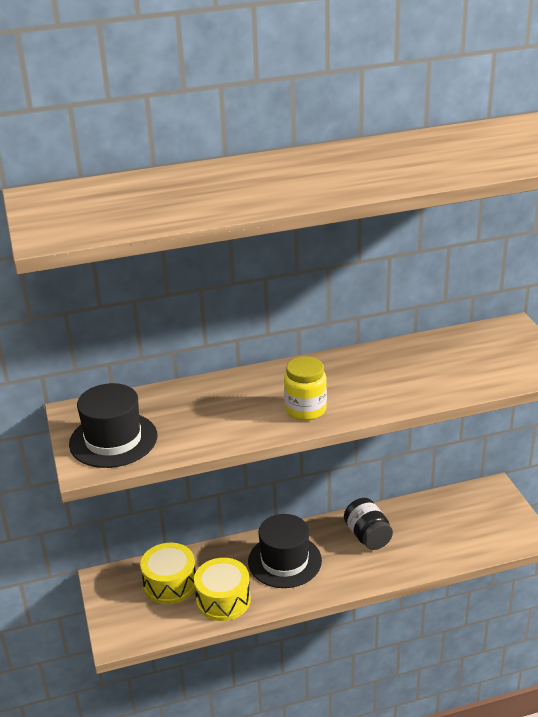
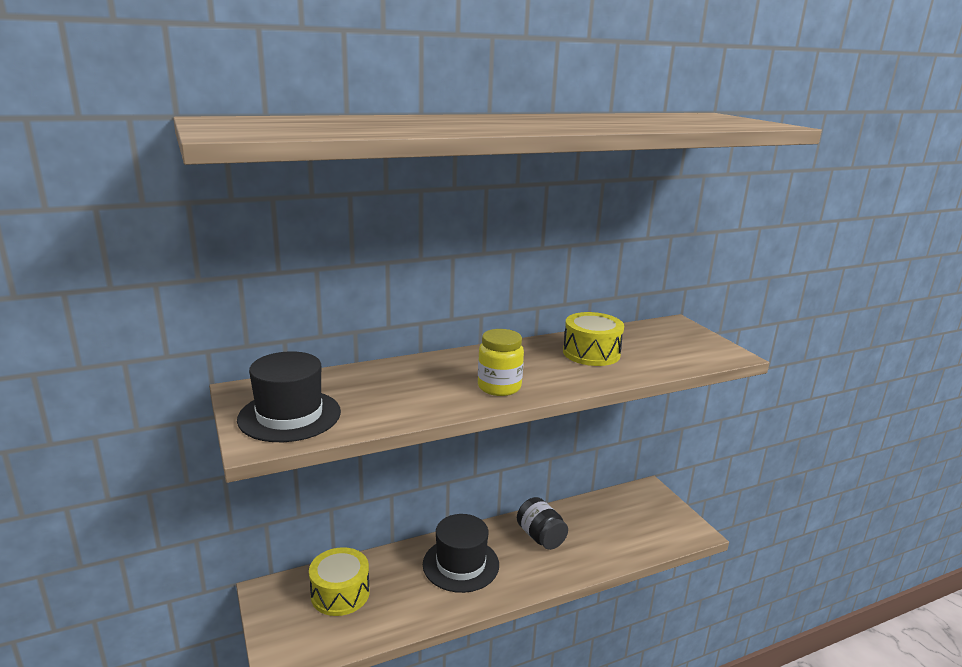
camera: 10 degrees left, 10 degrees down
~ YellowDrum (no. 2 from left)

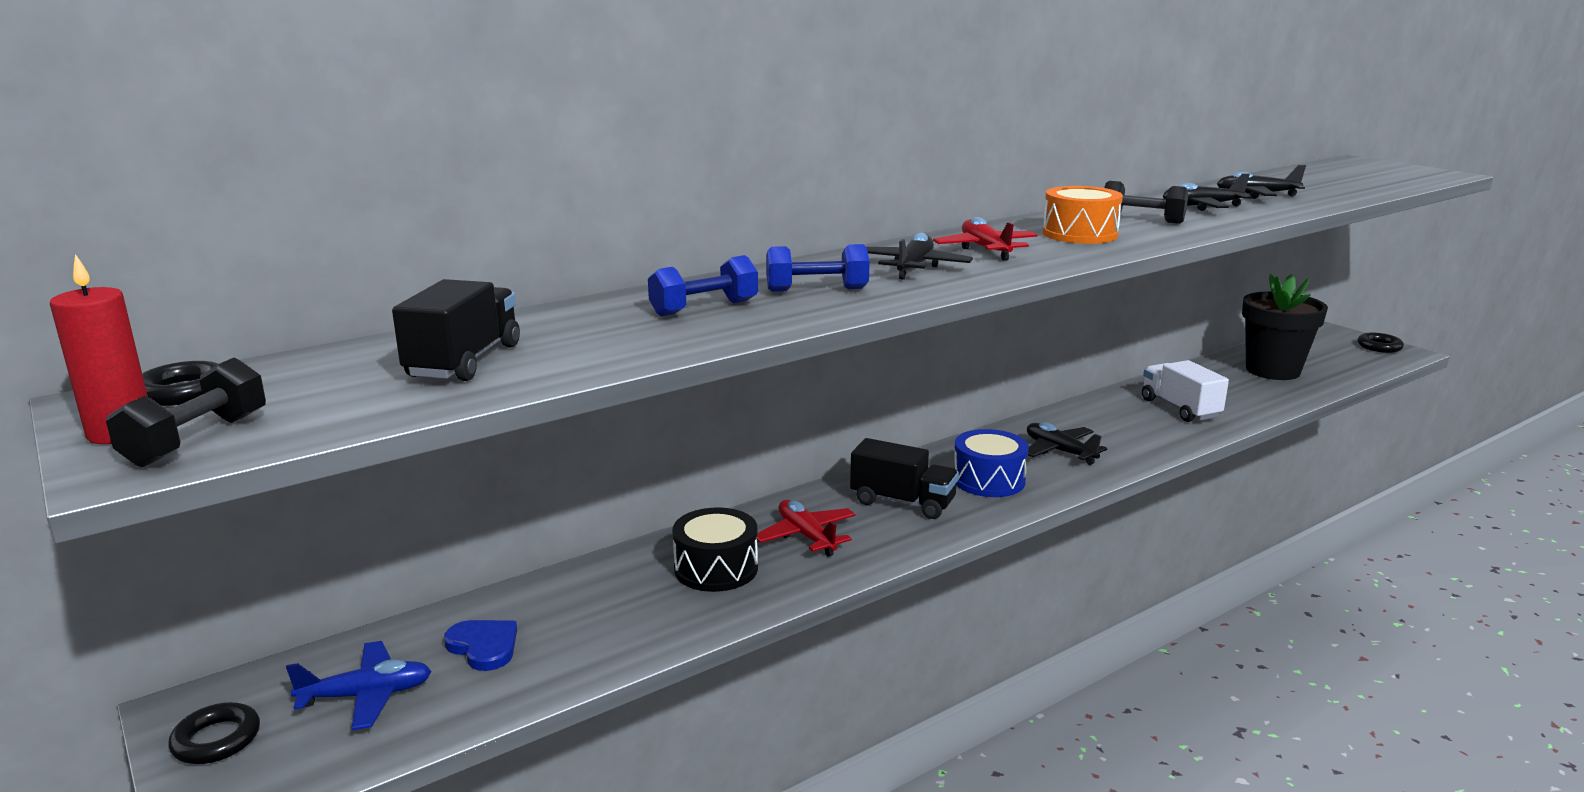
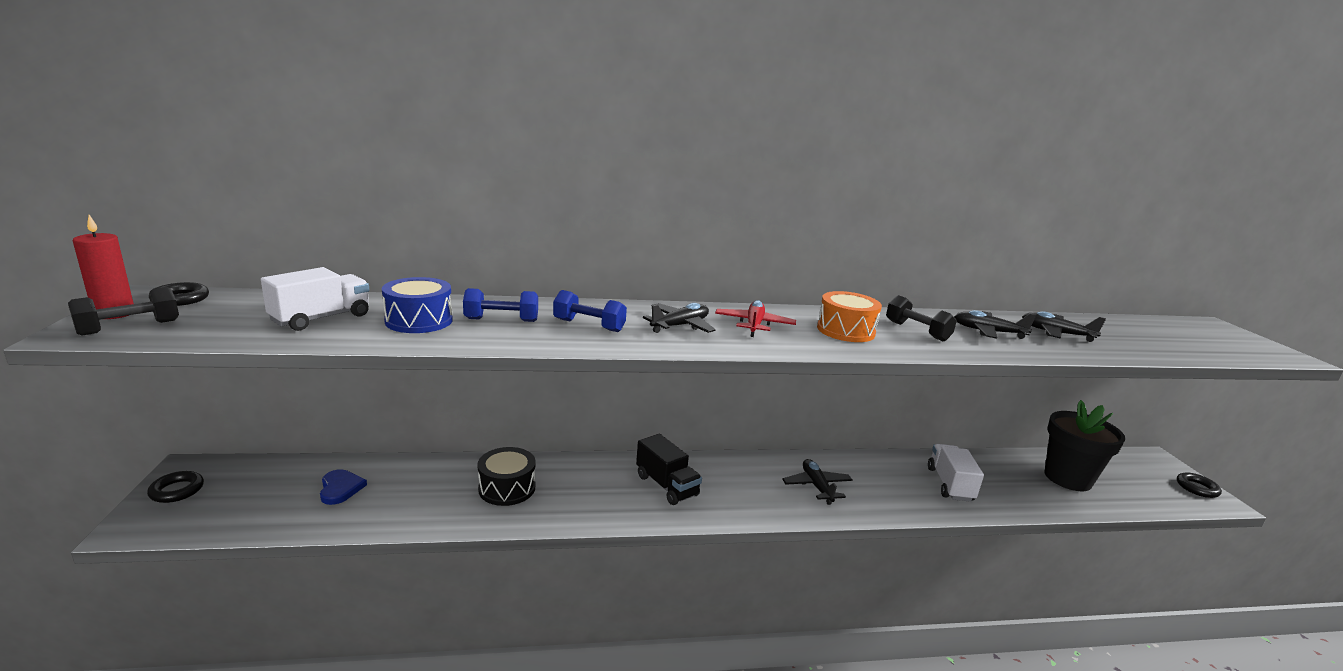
camera: 25 degrees right, 0 degrees up
~ BlackTruck (no. 1 from left) to WhiteTruck (no. 1 from left)
~ BlueDrum
- BluePlane
- RedPlane (no. 1 from left)

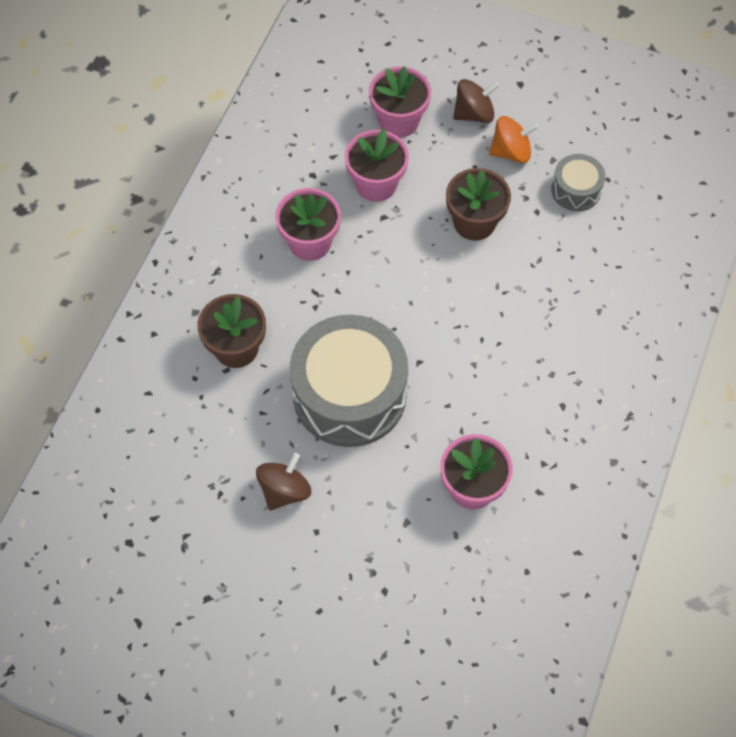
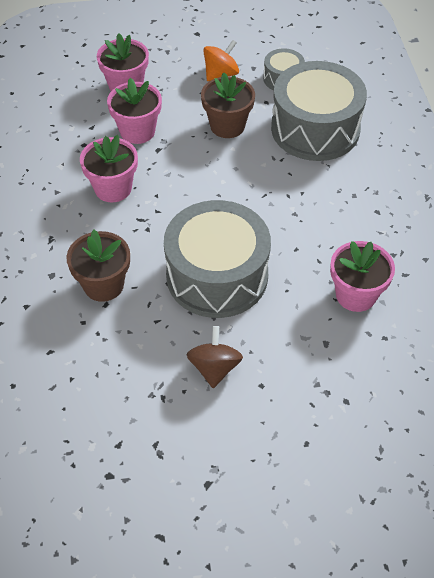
camera: 30 degrees left, 10 degrees down
+ GreyDrum (no. 3 from left)
- BrownSpinningTop (no. 2 from left)

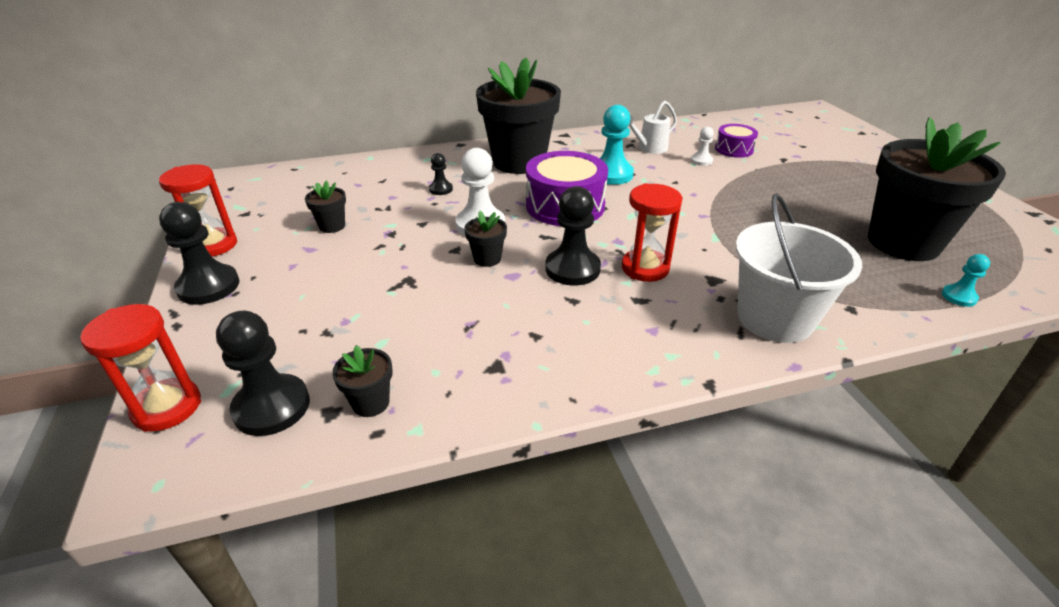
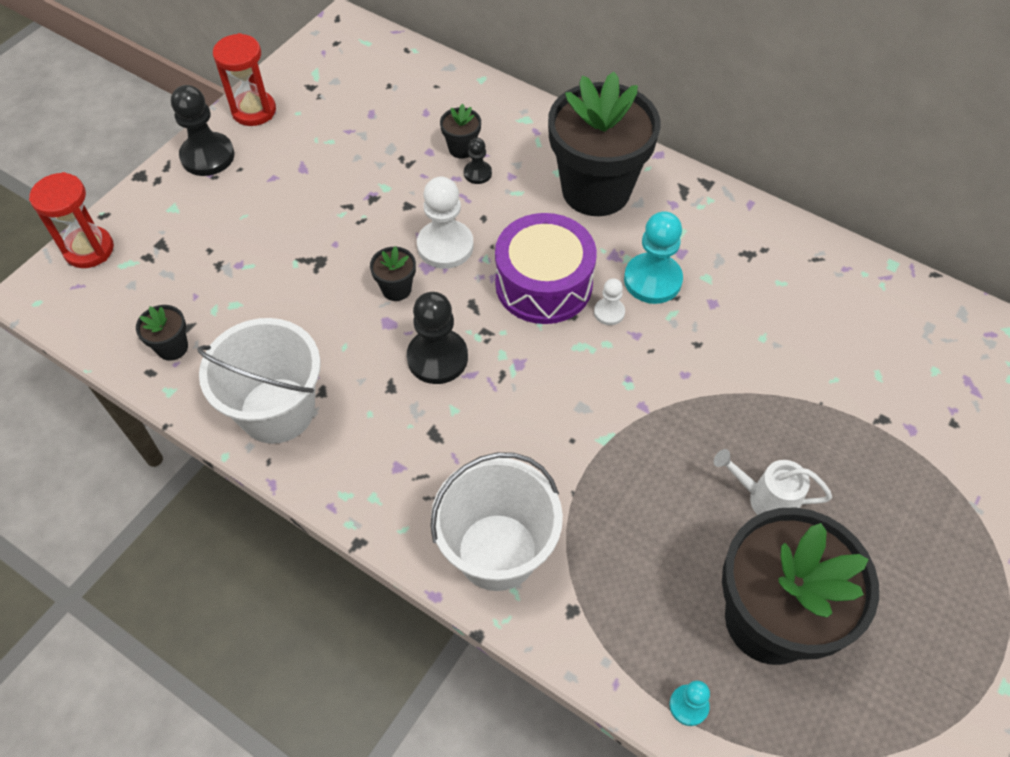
camera: 50 degrees right, 20 degrees up
+ WhiteBucket (no. 1 from left)
~ BlackFlowerPot (no. 1 from left in the first image) to BlackFlowerPot (no. 3 from left)
~ WhitePawn (no. 2 from left)
~ WhiteWateringCan
- BlackPawn (no. 2 from left)
- RedHourglass (no. 3 from left)
- PurpleDrum (no. 2 from left)

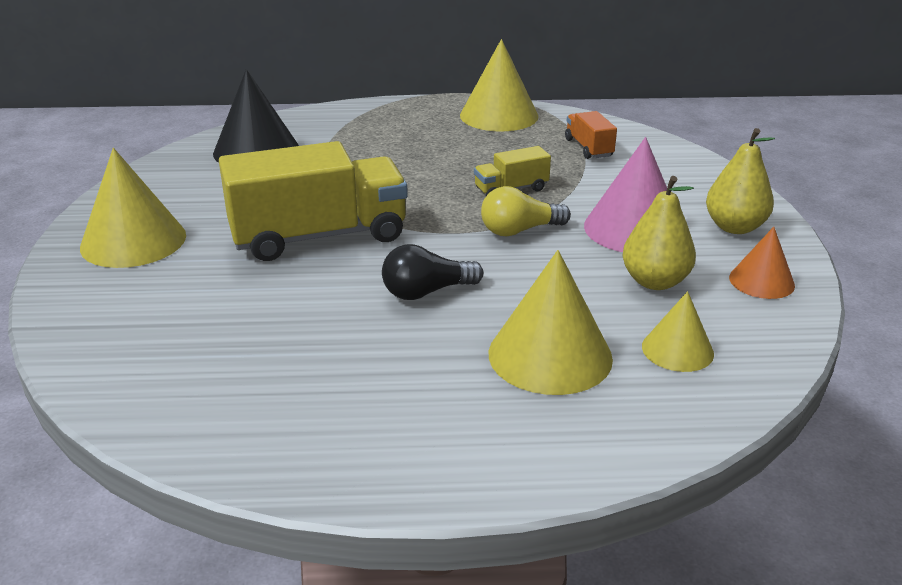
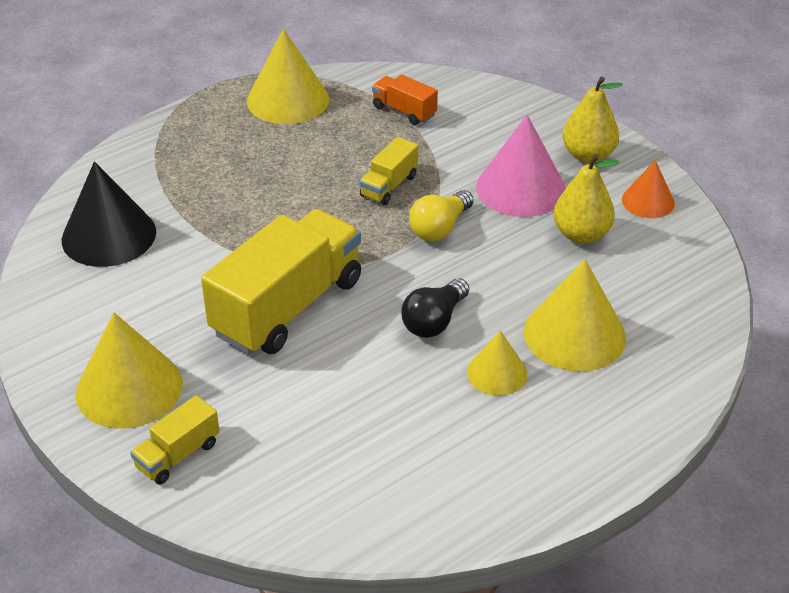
camera: 35 degrees left, 10 degrees up
+ YellowTruck (no. 1 from left)
~ YellowCone (no. 4 from left in the first image) to YellowCone (no. 3 from left)

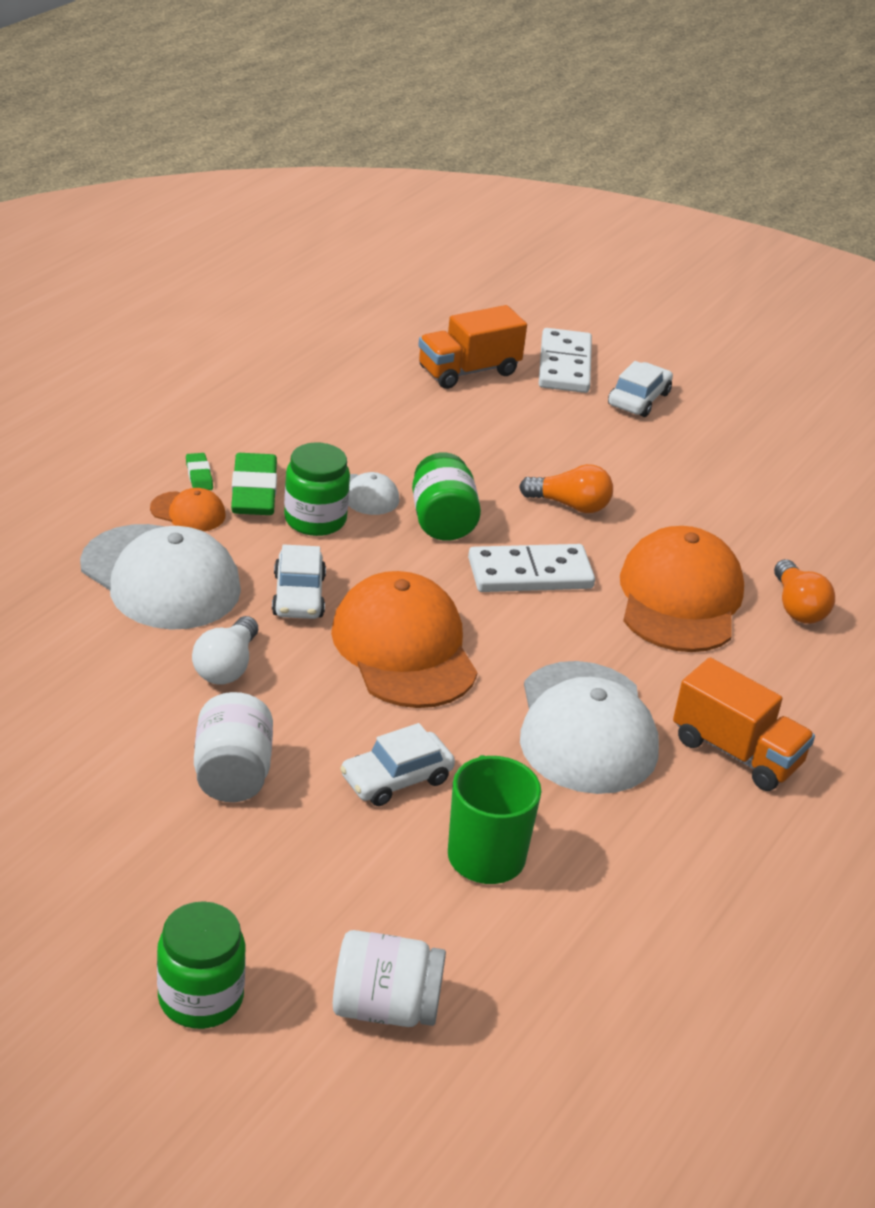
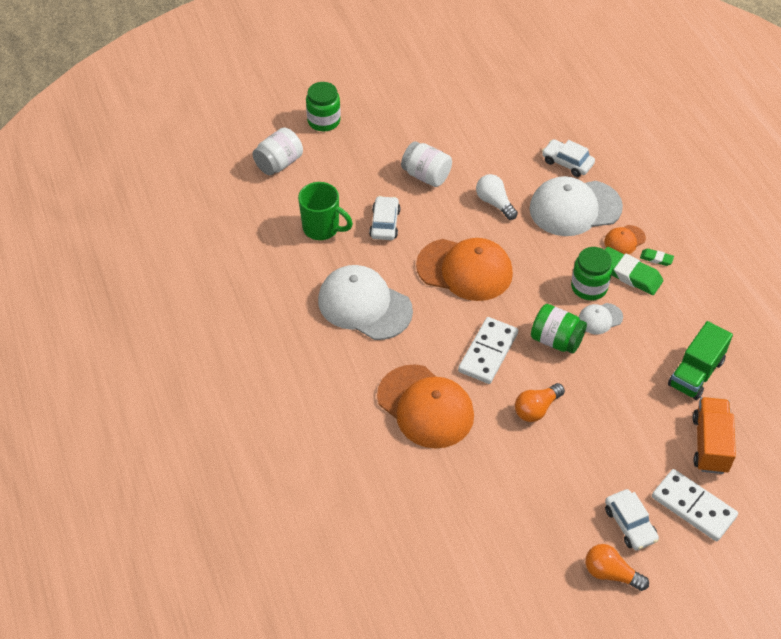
camera: 130 degrees right, 15 degrees up
~ WhiteCar (no. 1 from left in the first image) to WhiteCar (no. 2 from left)
~ OrangeLightBulb (no. 2 from left)
+ GreenTruck
- OrangeTruck (no. 2 from left)

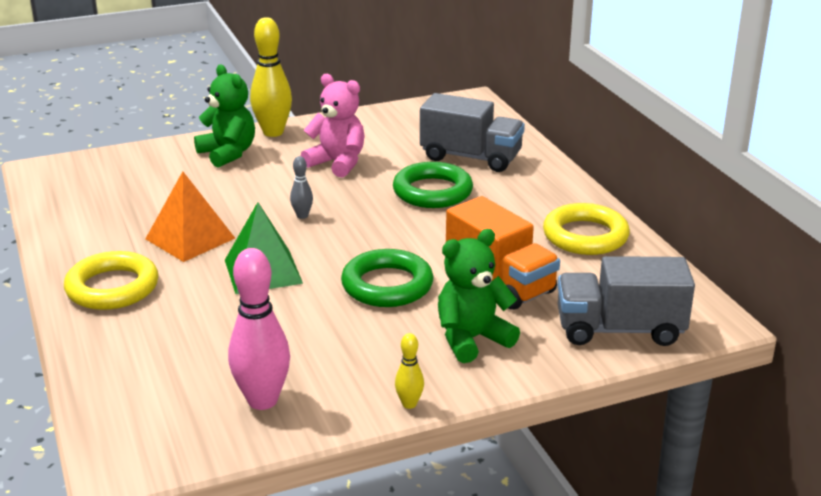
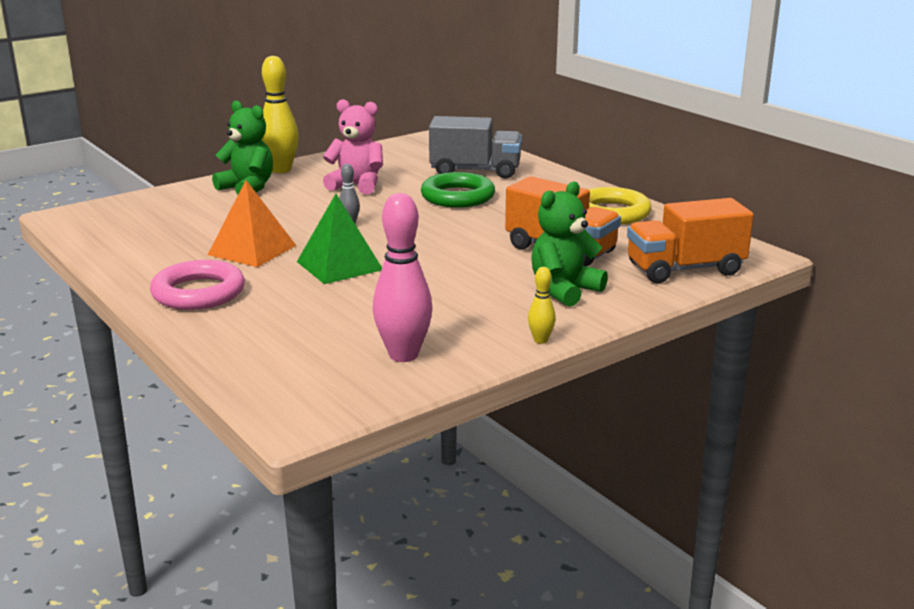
camera: 15 degrees left, 5 degrees down
~ YellowRing (no. 1 from left) to PinkRing
~ GreyTruck (no. 2 from left) to OrangeTruck (no. 2 from left)
- GreenRing (no. 1 from left)

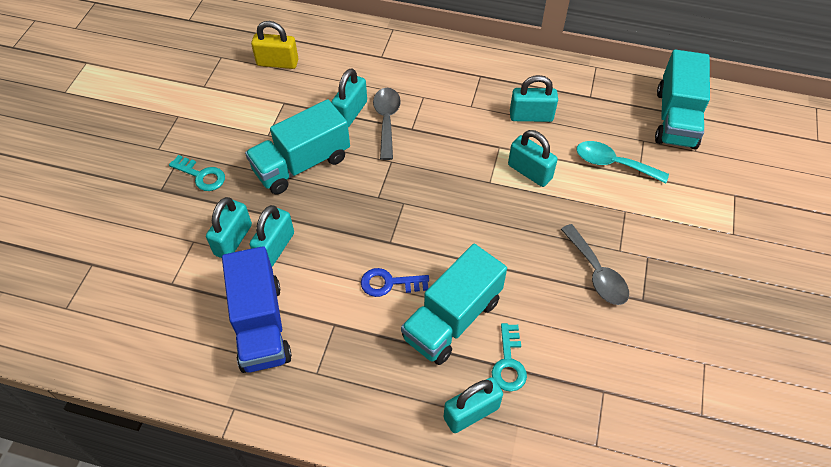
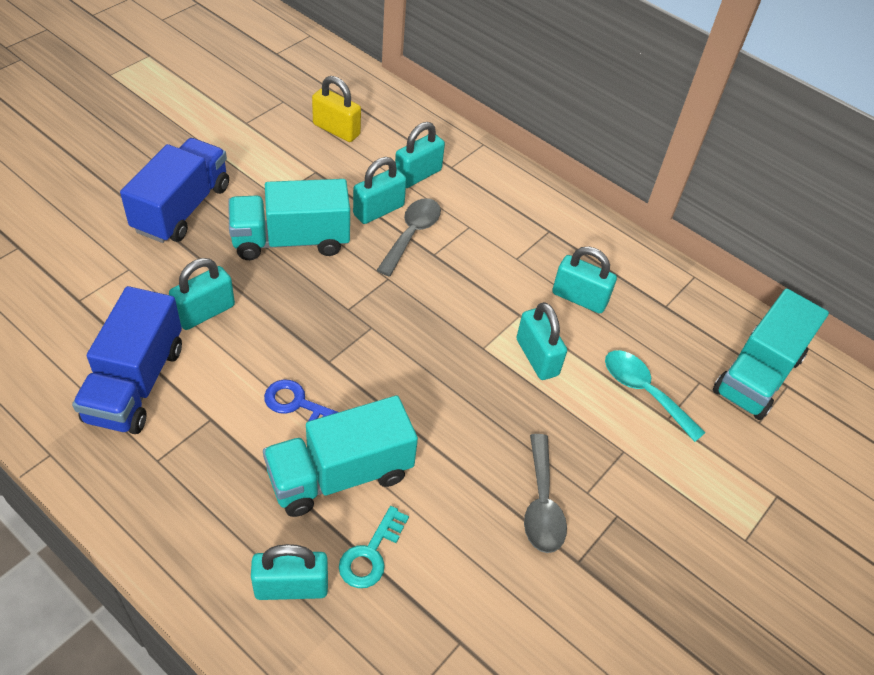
camera: 20 degrees right, 5 degrees down
~ TurquoiseKey (no. 1 from left) to BlueTruck (no. 2 from left)
~ TurquoisePadlock (no. 1 from left in the first image) to TurquoisePadlock (no. 4 from left)

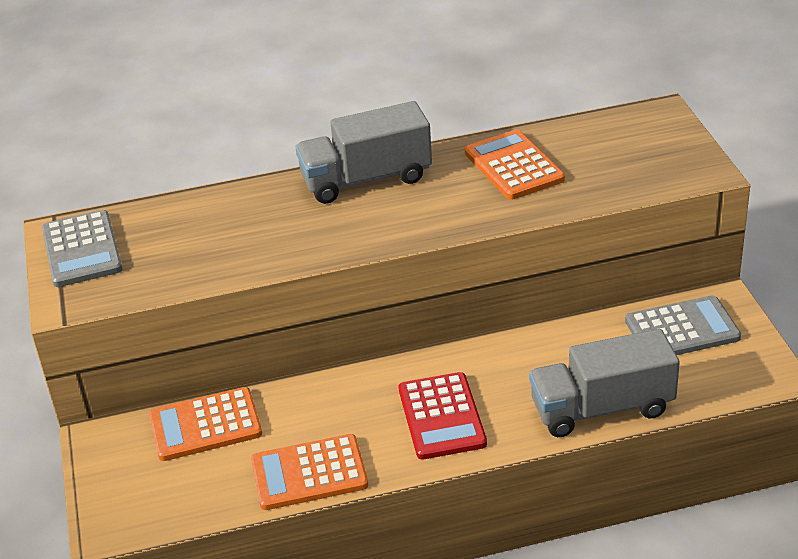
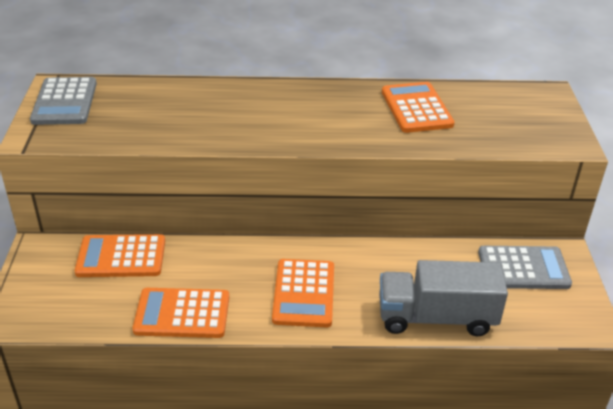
camera: 10 degrees right, 0 degrees up
~ RedCalculator to OrangeCalculator (no. 3 from left)
- GreyTruck (no. 1 from left)

